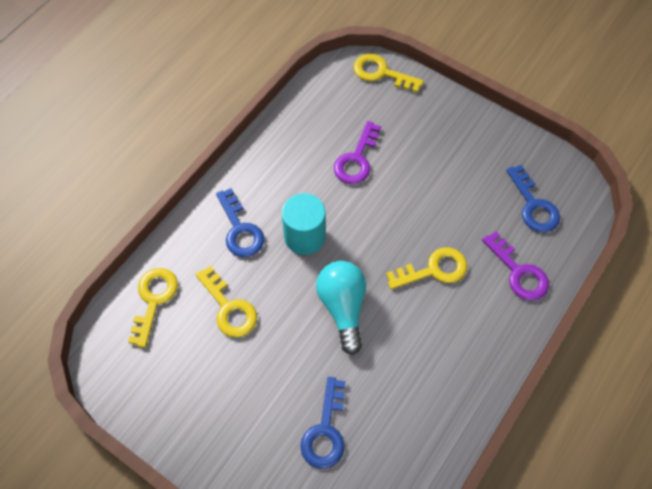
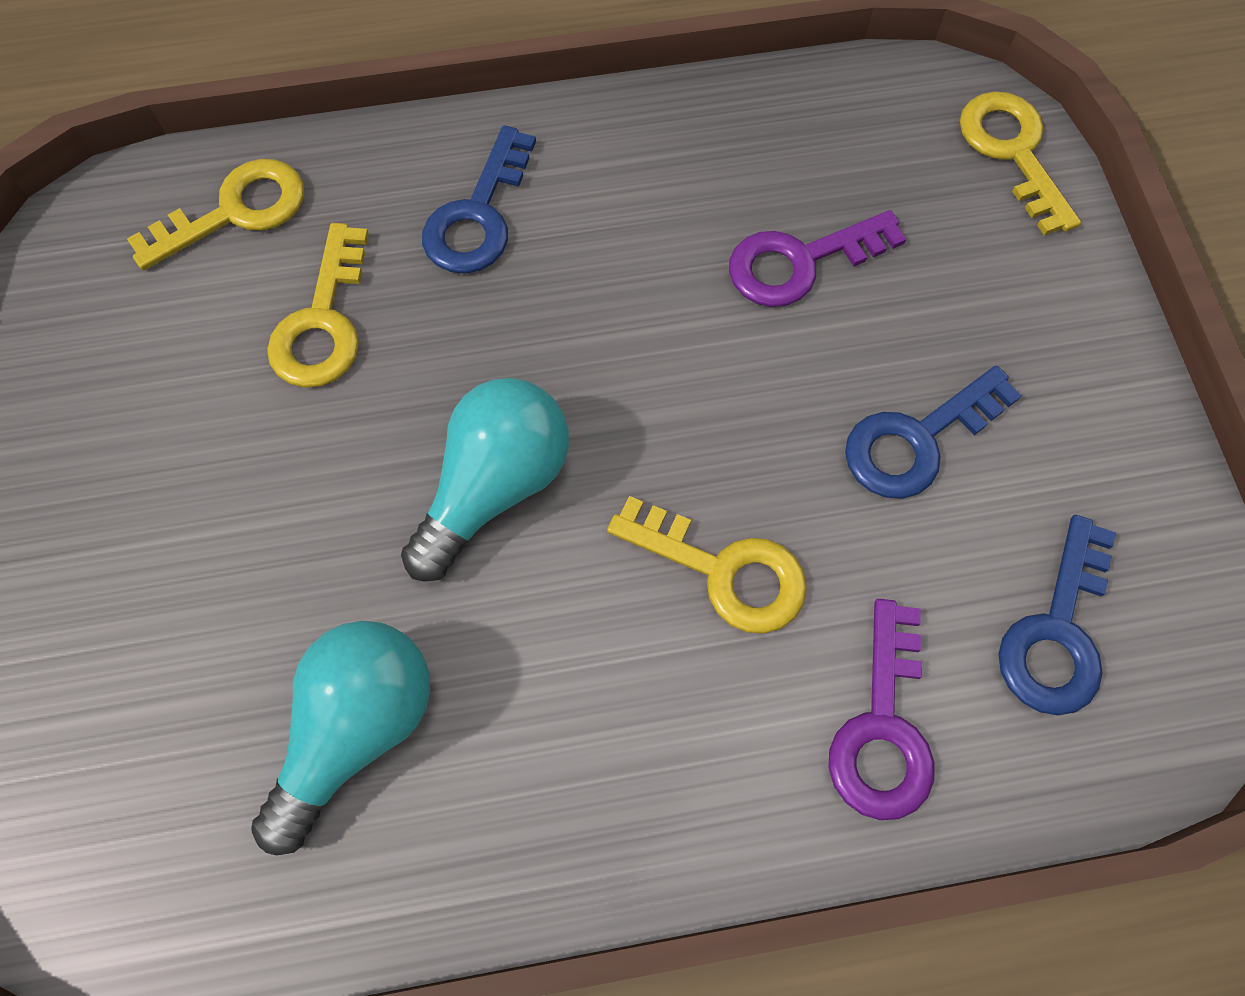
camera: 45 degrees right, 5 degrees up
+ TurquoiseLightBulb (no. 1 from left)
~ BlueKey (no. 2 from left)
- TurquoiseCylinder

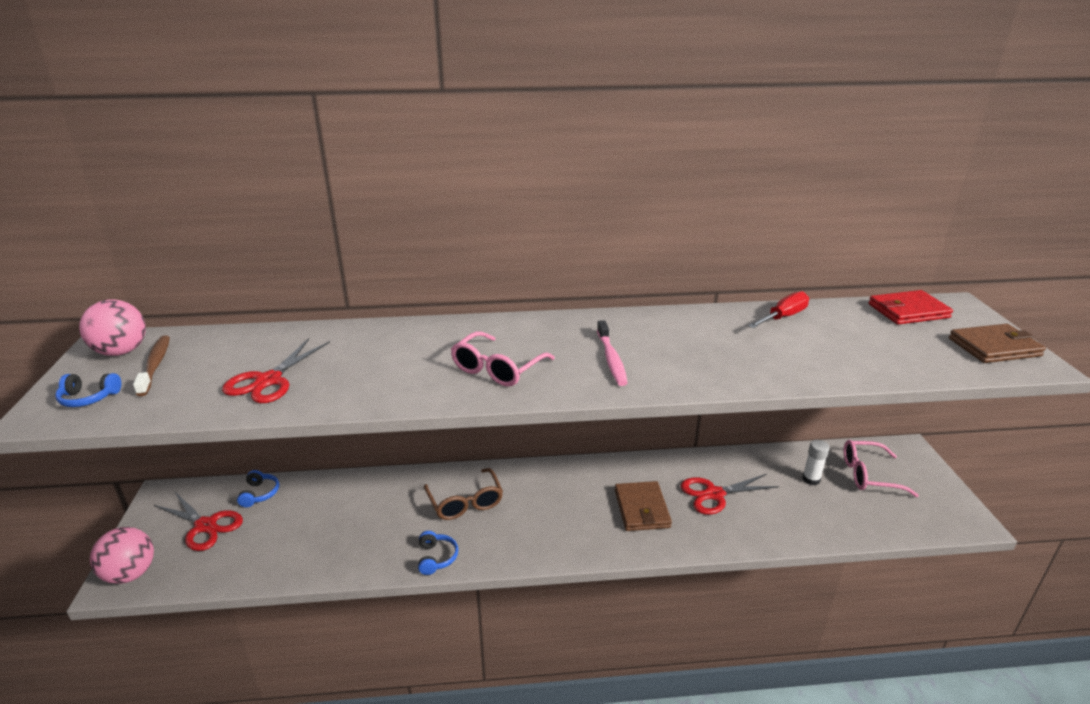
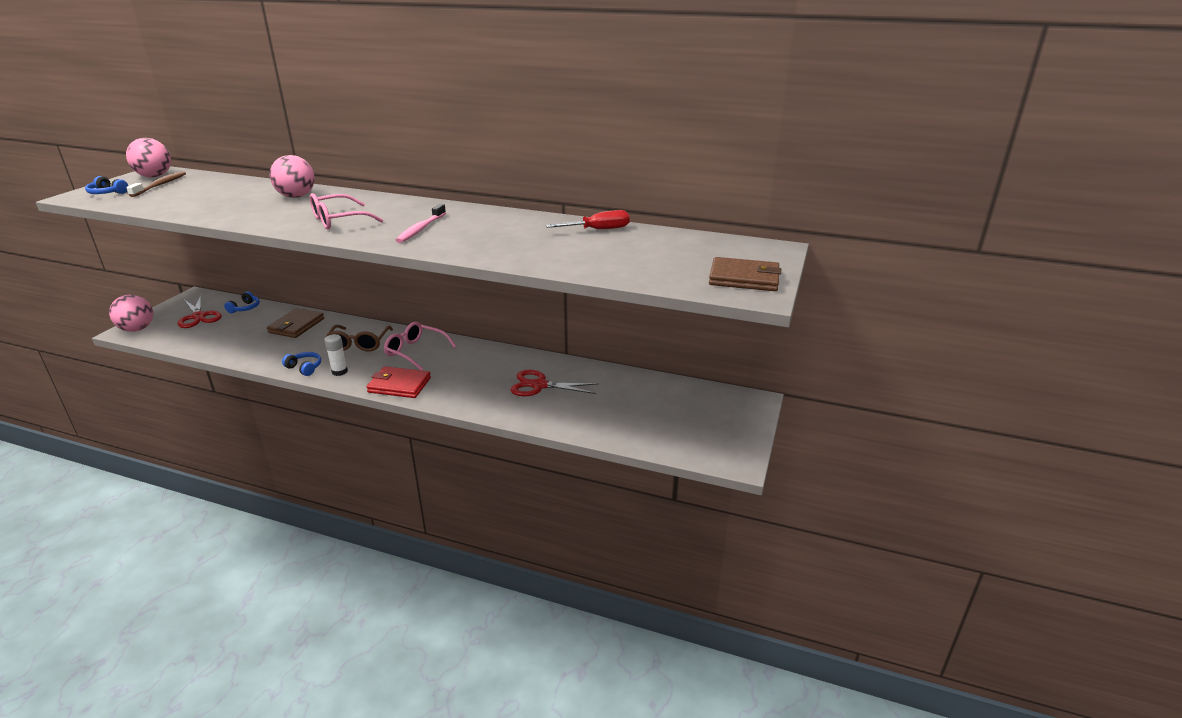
camera: 25 degrees right, 0 degrees up
~ BrownWallet (no. 1 from left)
+ PinkBall (no. 3 from left)
~ BlueHeadphones (no. 3 from left) 75 degrees counterclockwise
~ WhiteGlueStick
~ RedWallet
~ PinkGlasses (no. 2 from left)
- RedScissors (no. 2 from left)

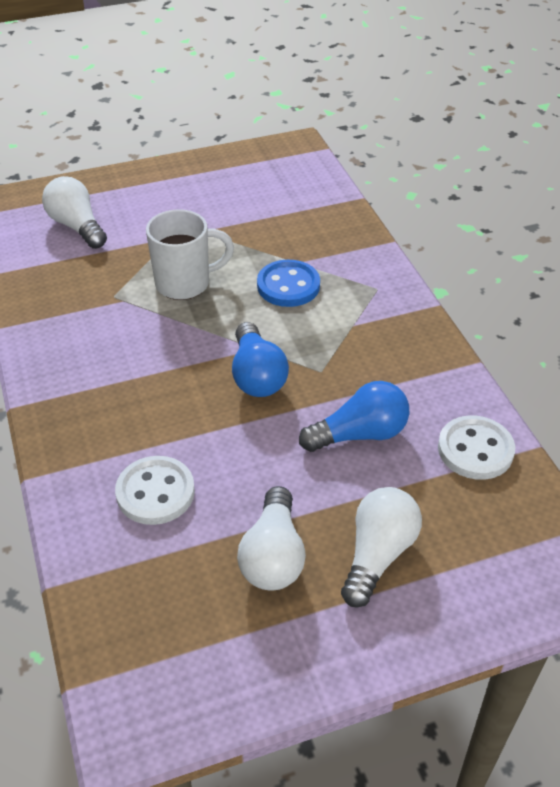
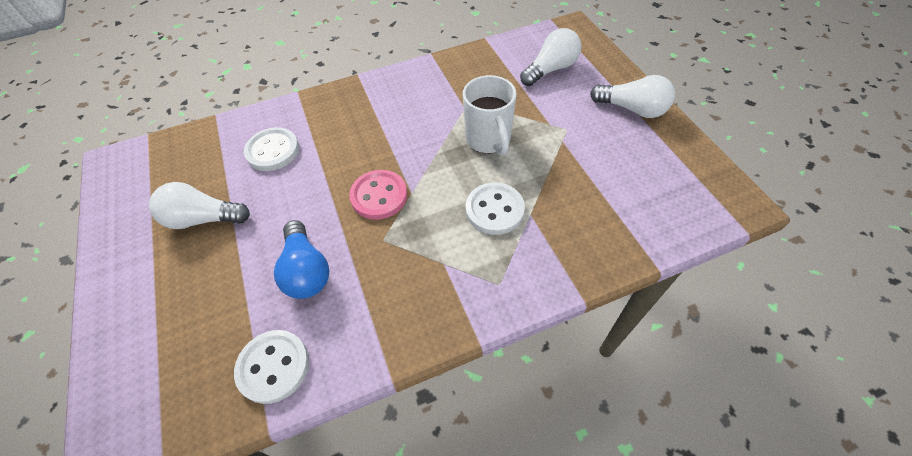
camera: 90 degrees right, 10 degrees up
~ BlueLightBulb (no. 1 from left) to PinkButton
~ BlueButton to WhiteButton (no. 3 from left)
~ WhiteLightBulb (no. 3 from left)

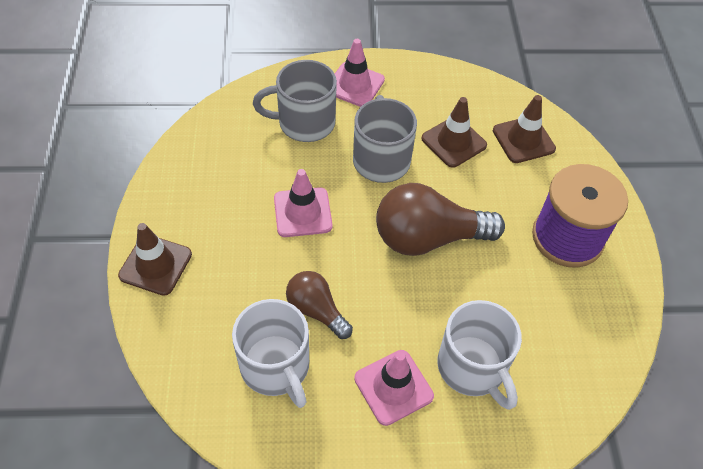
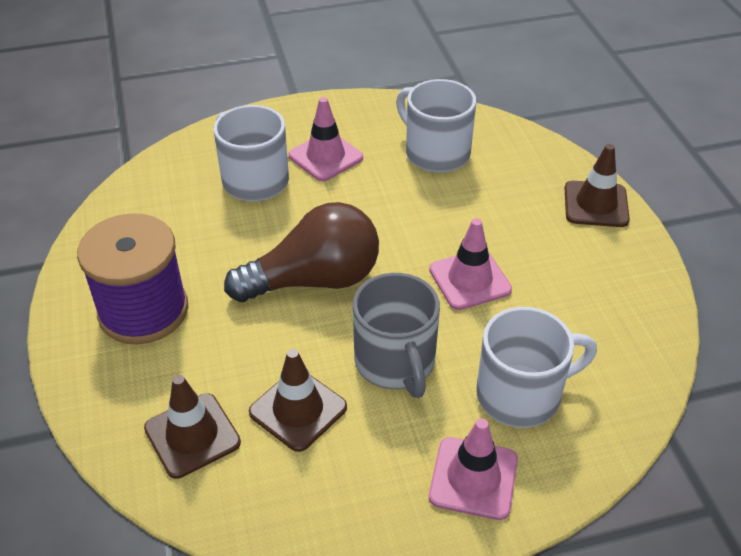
camera: 170 degrees right, 10 degrees down
~ GreyMug (no. 1 from left) to WhiteMug (no. 3 from left)
- BrownLightBulb (no. 1 from left)

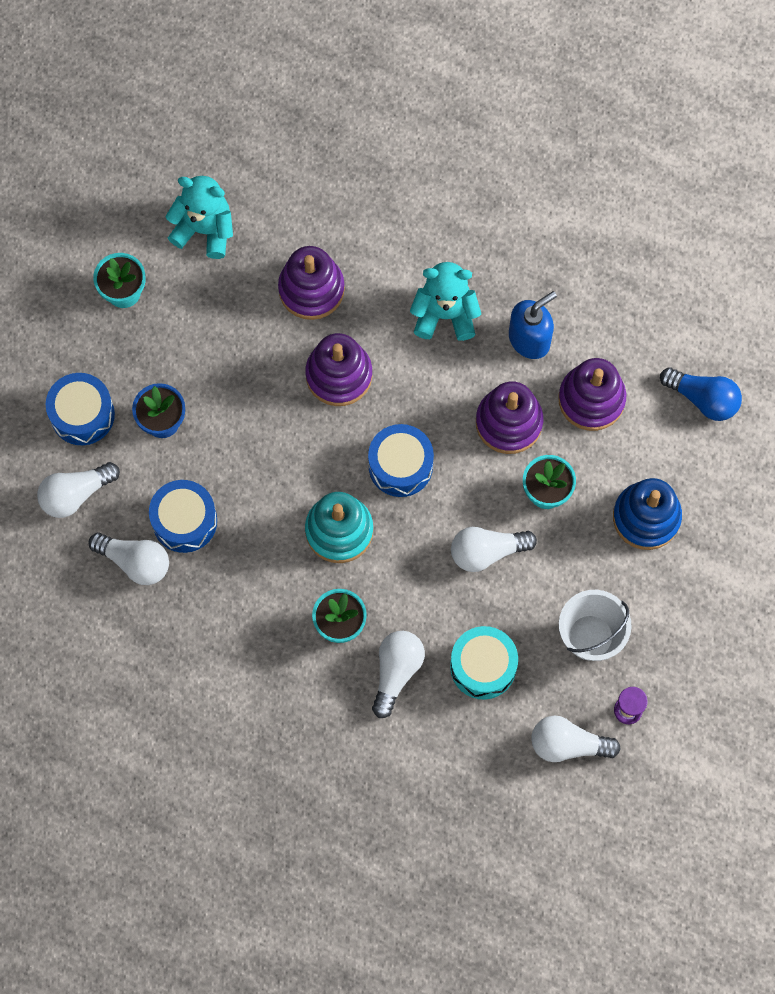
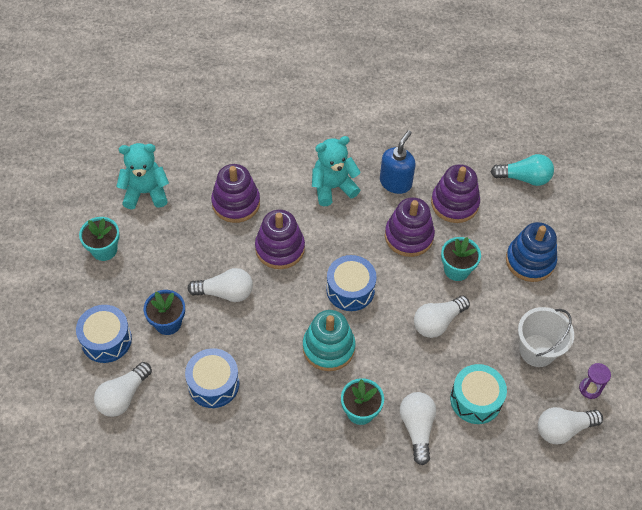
camera: 25 degrees left, 15 degrees down
~ WhiteLightBulb (no. 2 from left)
~ BlueLightBulb to TurquoiseLightBulb

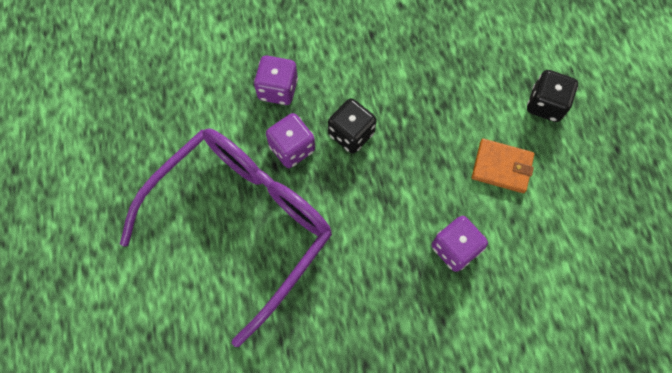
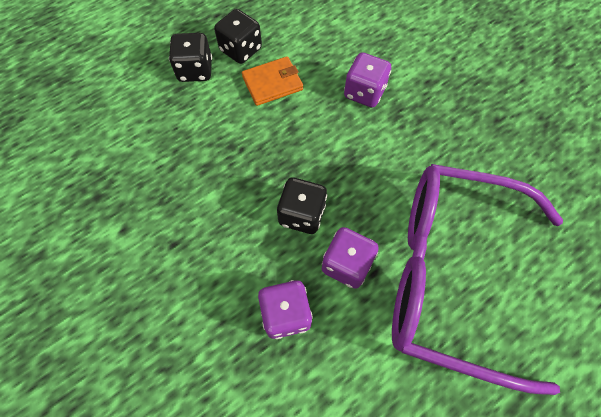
camera: 115 degrees left, 5 degrees down
+ BlackDice (no. 2 from left)
~ OrangeWallet 75 degrees clockwise

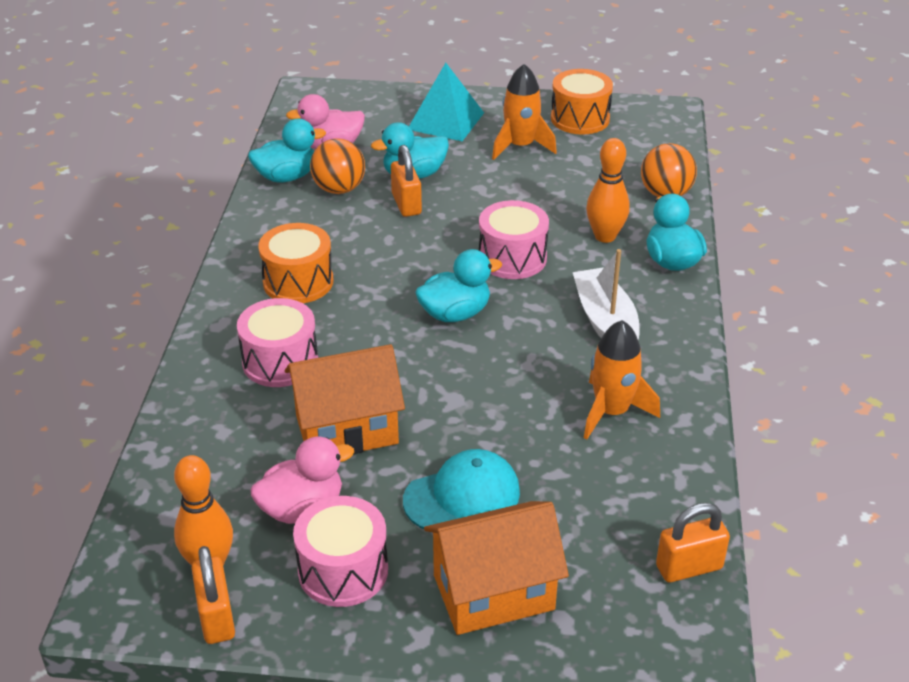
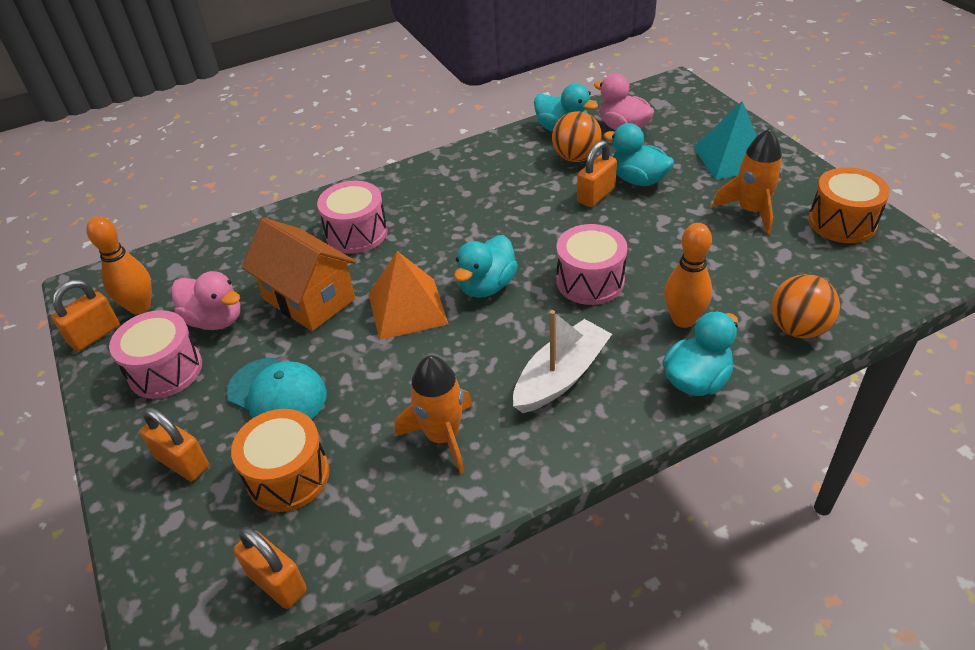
camera: 60 degrees right, 5 degrees up
~ OrangeHouse (no. 2 from left) to OrangePadlock (no. 2 from left)
~ OrangeDrum (no. 1 from left)
+ OrangePyramid
~ TurquoiseDuck (no. 3 from left in the first image) 90 degrees clockwise

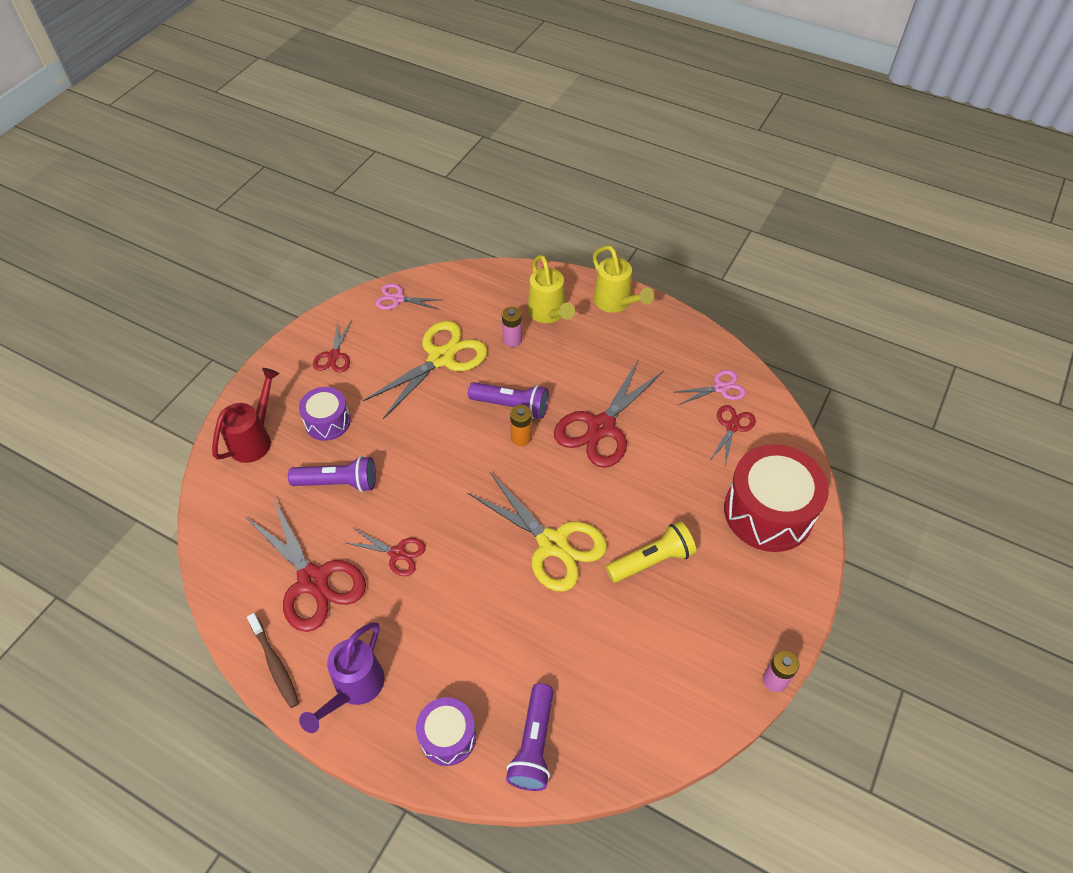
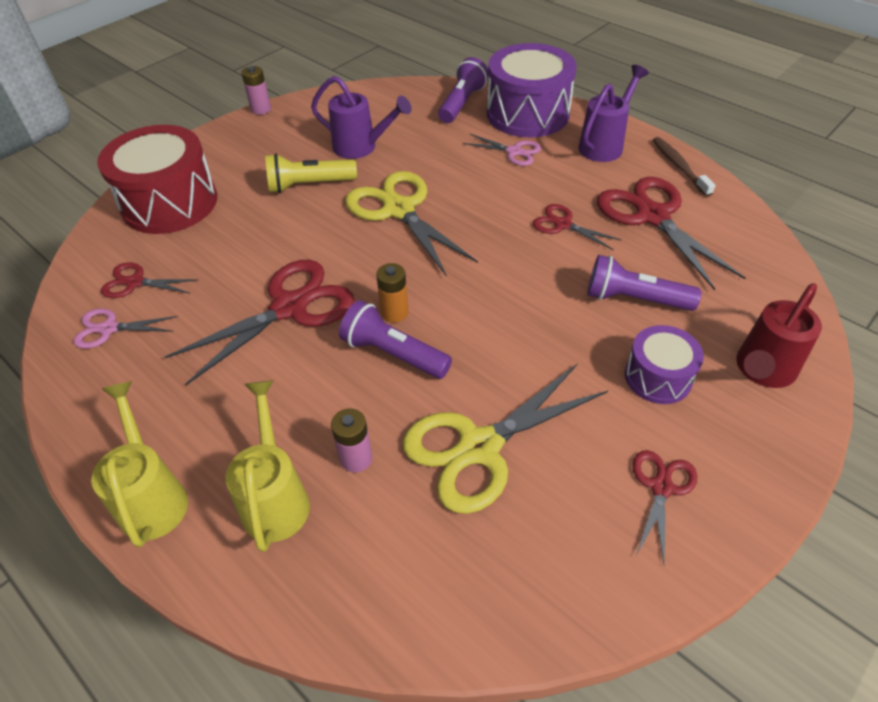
camera: 165 degrees left, 5 degrees down
~ RedScissors (no. 5 from left in the first image) 60 degrees clockwise
+ PurpleWateringCan (no. 1 from left)
~ PinkScissors (no. 1 from left in the first image) to PinkScissors (no. 2 from left)
~ PurpleDrum (no. 2 from left in the first image) x1.83

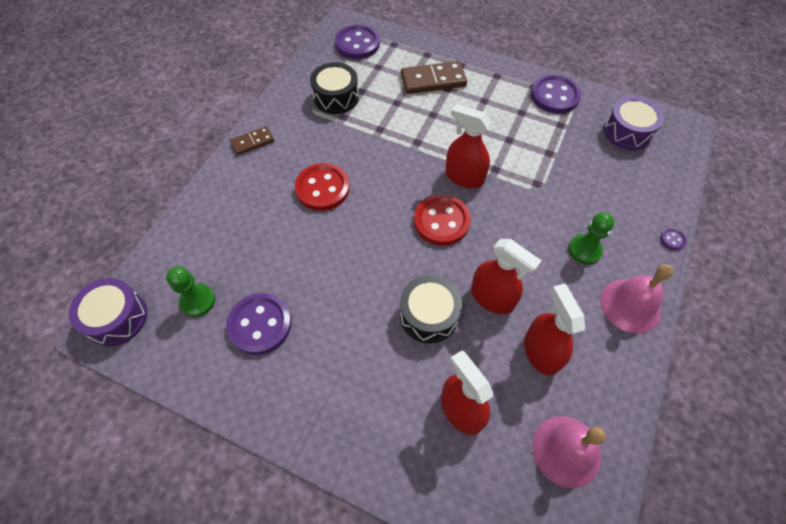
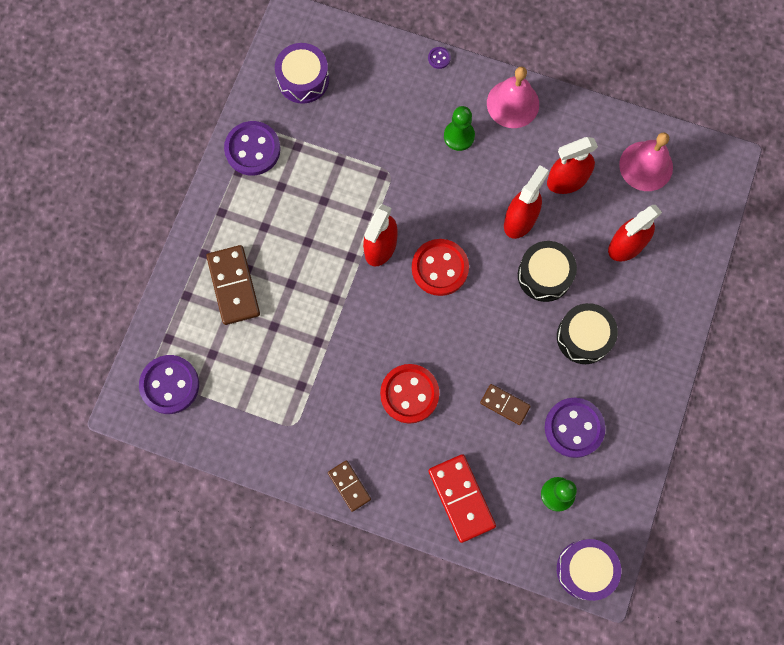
camera: 95 degrees left, 15 degrees up
+ RedDomino
+ BrownDomino (no. 3 from left)
~ BlackDrum (no. 1 from left in the first image) to BlackDrum (no. 2 from left)

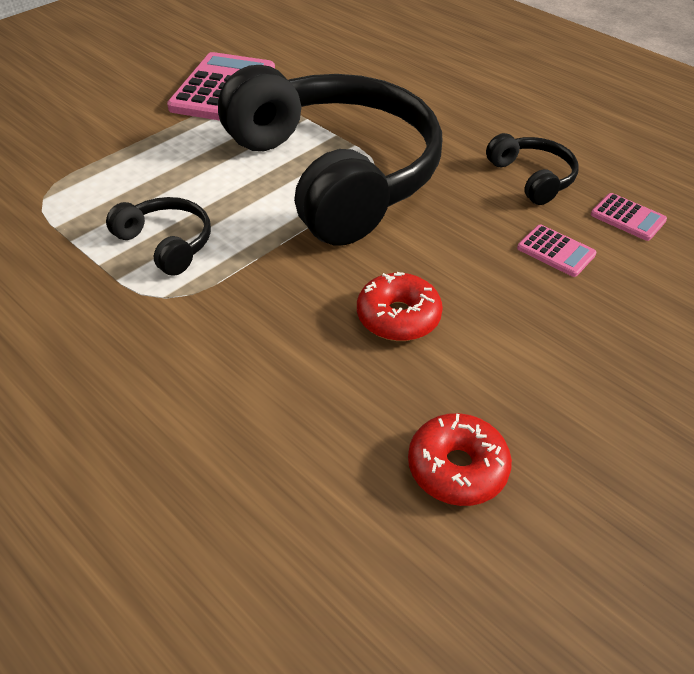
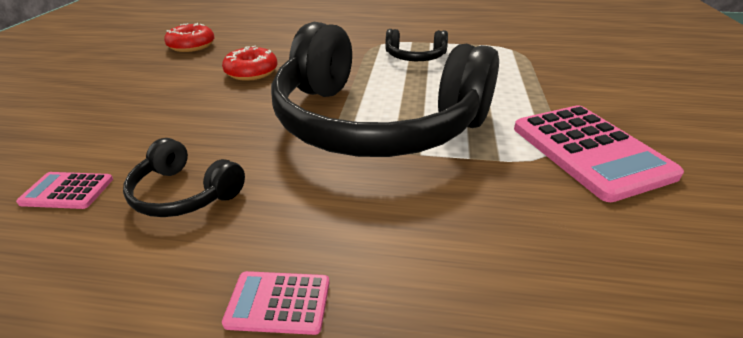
camera: 145 degrees right, 10 degrees down
~ PinkCalculator (no. 2 from left)

